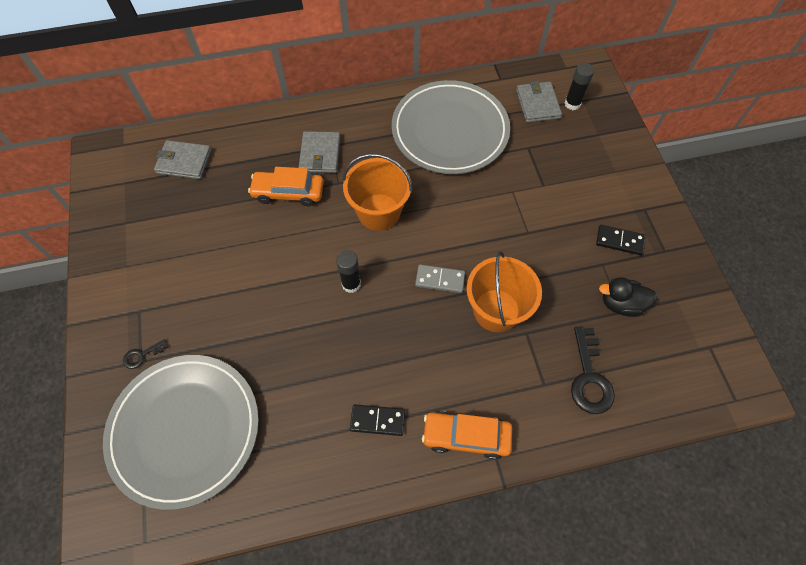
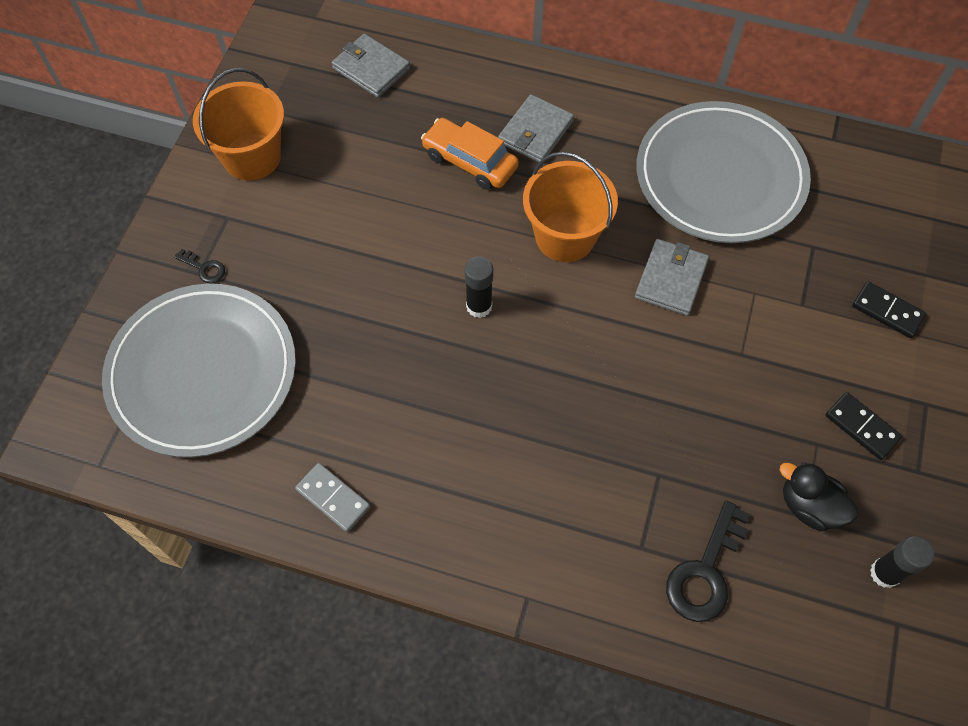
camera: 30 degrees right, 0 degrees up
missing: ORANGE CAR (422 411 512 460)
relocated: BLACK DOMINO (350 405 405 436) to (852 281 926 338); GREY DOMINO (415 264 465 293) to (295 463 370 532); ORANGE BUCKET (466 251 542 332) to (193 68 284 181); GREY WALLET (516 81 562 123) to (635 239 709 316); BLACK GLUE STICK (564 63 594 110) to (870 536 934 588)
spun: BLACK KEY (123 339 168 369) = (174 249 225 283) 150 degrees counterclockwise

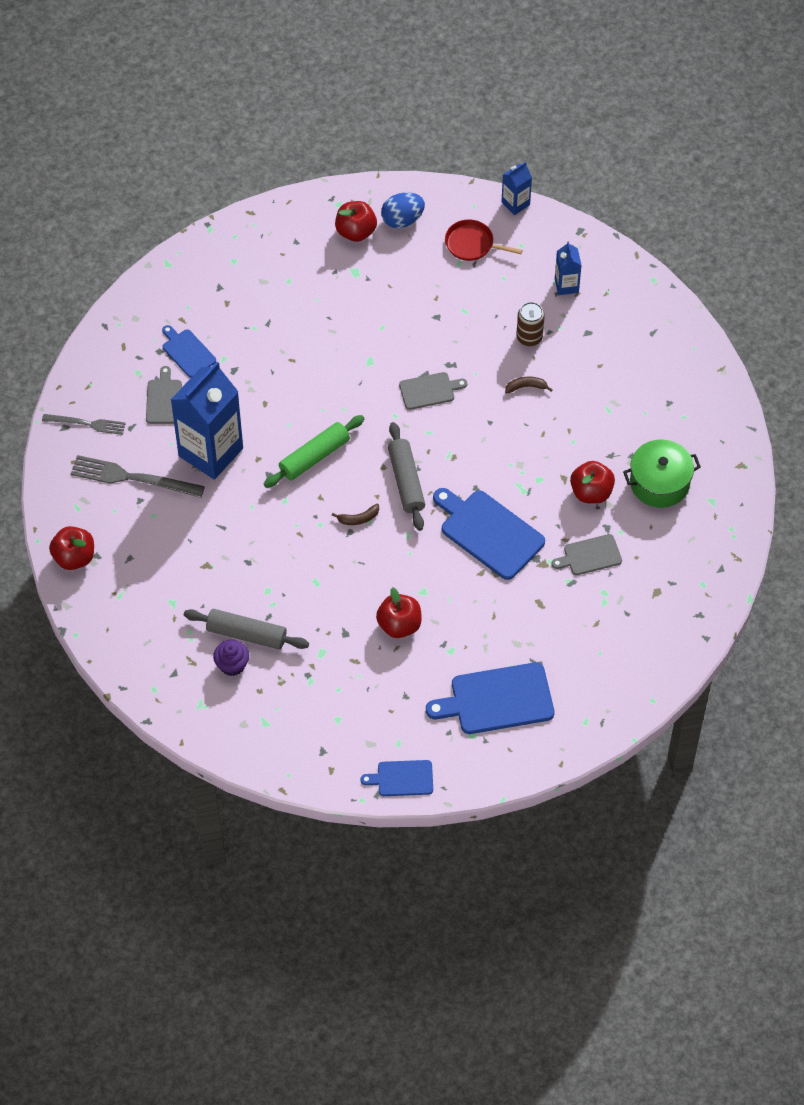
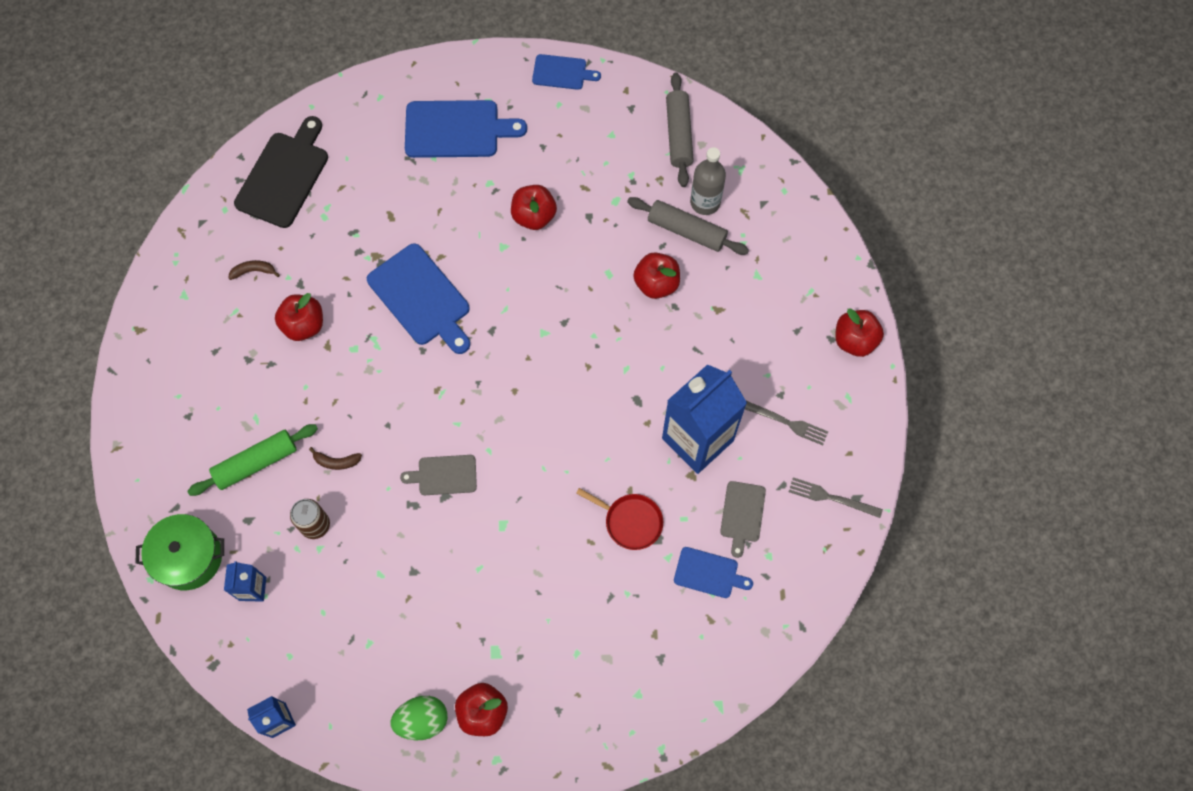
camera: 170 degrees left, 10 degrees up
missing: GREY CUTTING BOARD (552 534 622 575)
appeared: BLACK CUTTING BOARD (234 116 328 228); RED APPLE (633 252 680 299)
relocated: GREEN ROLLING PIN (264 415 364 488) to (187 424 318 496); BROWN BANANA (332 504 379 525) to (228 260 280 280); GREY ROLLING PIN (388 422 425 531) to (666 72 694 187); RED PAN (445 219 523 261) to (576 488 663 550); GREEN POT (623 440 701 508) to (136 514 224 590)
exchanged: PURPLE CUPCAKE (213 640 249 676) to GREY BOTTLE (690 147 726 215)
colour: BLUE EGG (381 192 425 228) to GREEN EGG (391 696 448 740)
spun: BLUE CUTTING BOARD (162 325 216 378) = (674 547 753 598) 45 degrees counterclockwise
size: GREY FORK (71 455 205 498) = (745 401 828 445) x0.62

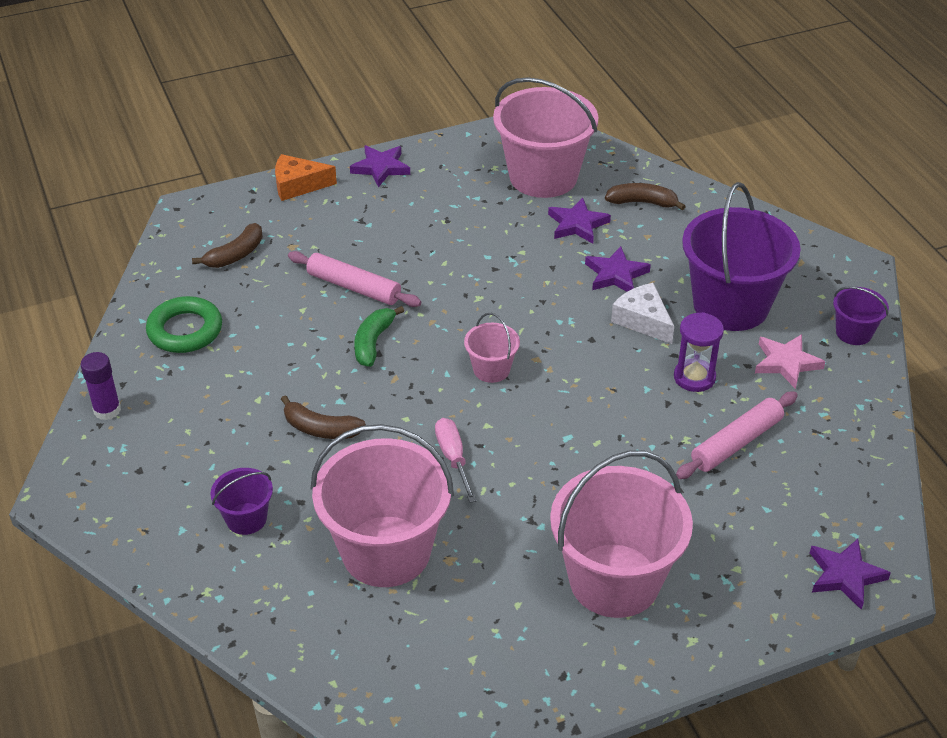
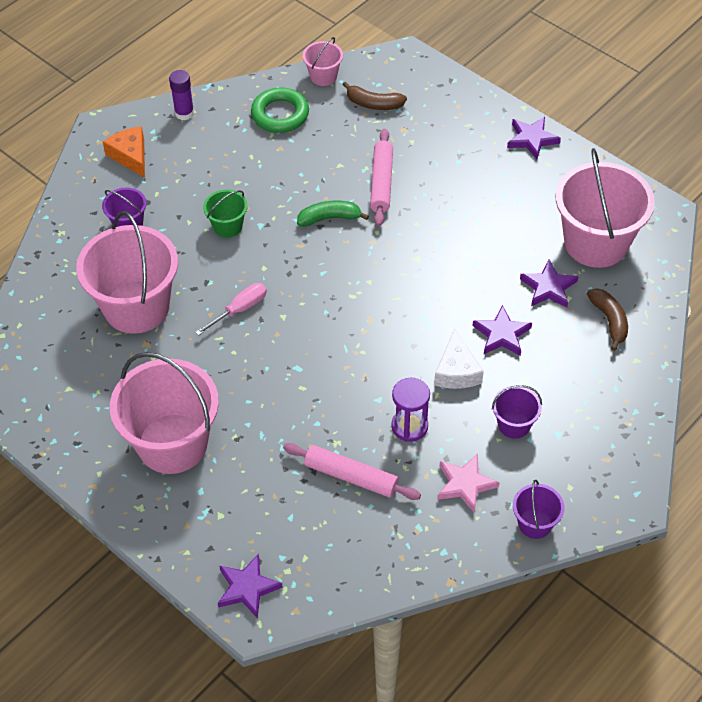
camera: 65 degrees right, 10 degrees up
relocated: ORANGE CHEESE (275 154 337 201) to (103 126 145 178); PINK BUCKET (464 313 520 383) to (302 37 343 86)
exchanged: BROWN BANANA (281 395 366 439) to GREEN BUCKET (203 189 248 238)
spun: WHITE CHEESE (611 283 674 344) = (434 328 484 389) 150 degrees clockwise
size: PURPLE BUCKET (682 182 801 331) = (492 385 542 439) x0.47

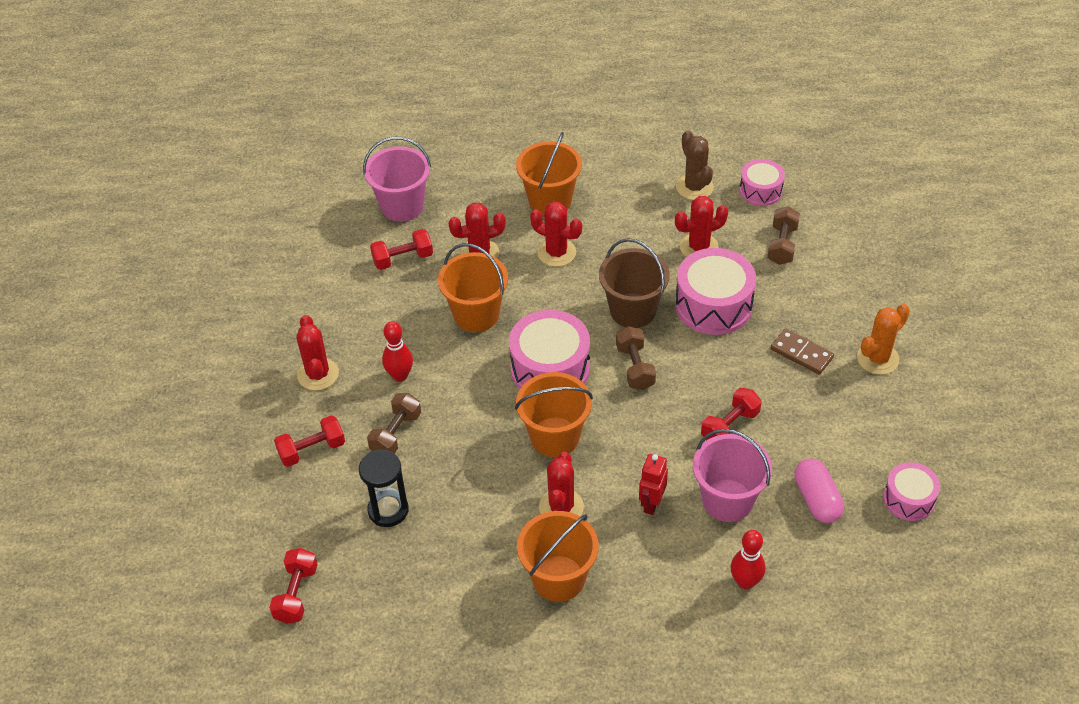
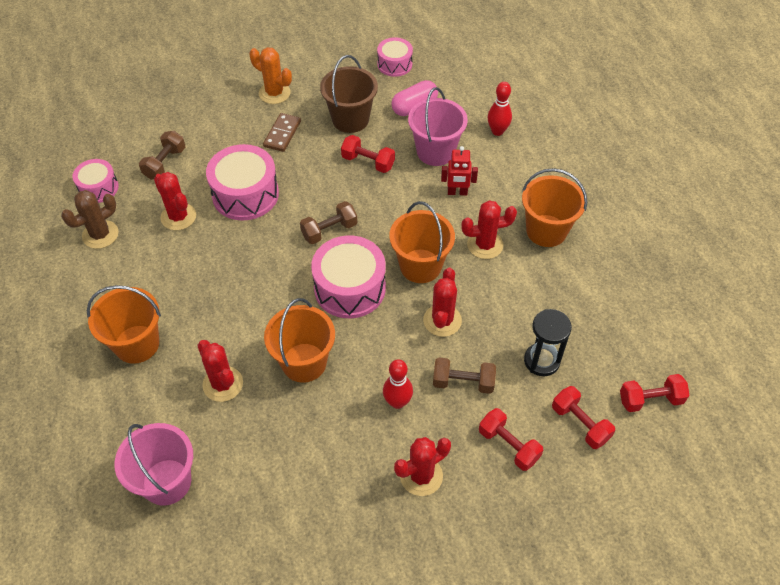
camera: 110 degrees left, 5 degrees up
relocated: RED DUMBBELL (370 229 433 270) to (552 386 615 449); RED CACTUS (530 202 582 267) to (423 268 462 337); BROWN BUCKET (599 238 670 328) to (320 55 378 133)
spun: BROWN DUMBBELL (767 206 800 265) = (139 131 185 180) 60 degrees counterclockwise

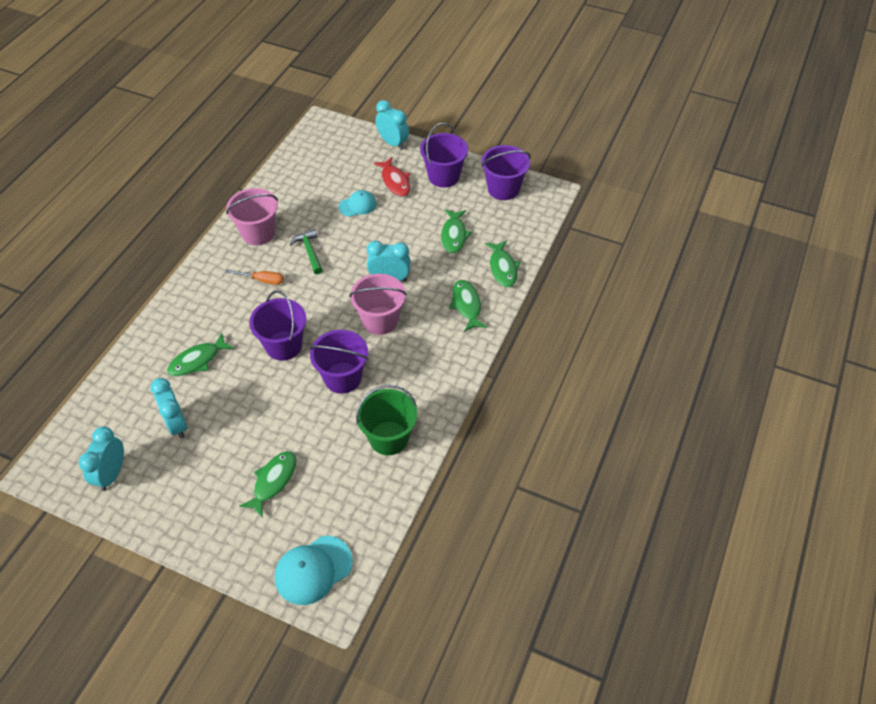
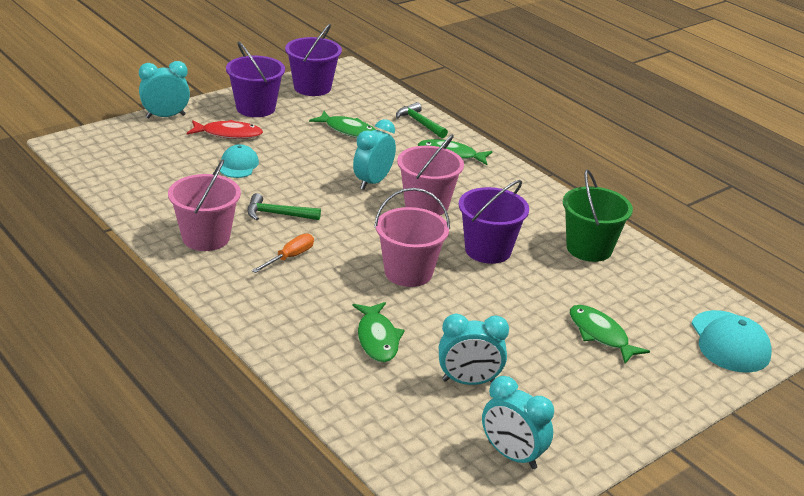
camera: 65 degrees left, 20 degrees down
exchanged: GREEN FISH (485 240 520 287) to GREEN HAMMER (396 102 448 138)
colour: PURPLE BUCKET (249 291 306 361) to PINK BUCKET (374 188 450 287)

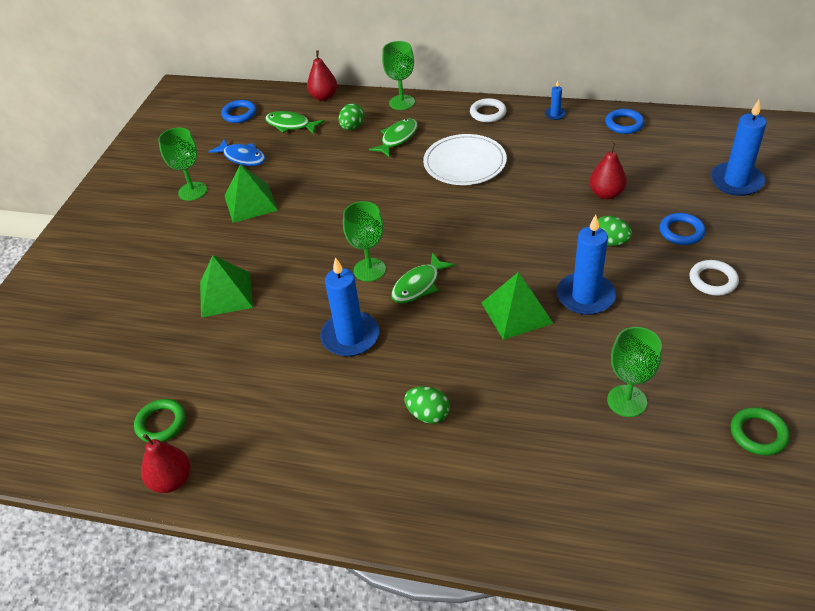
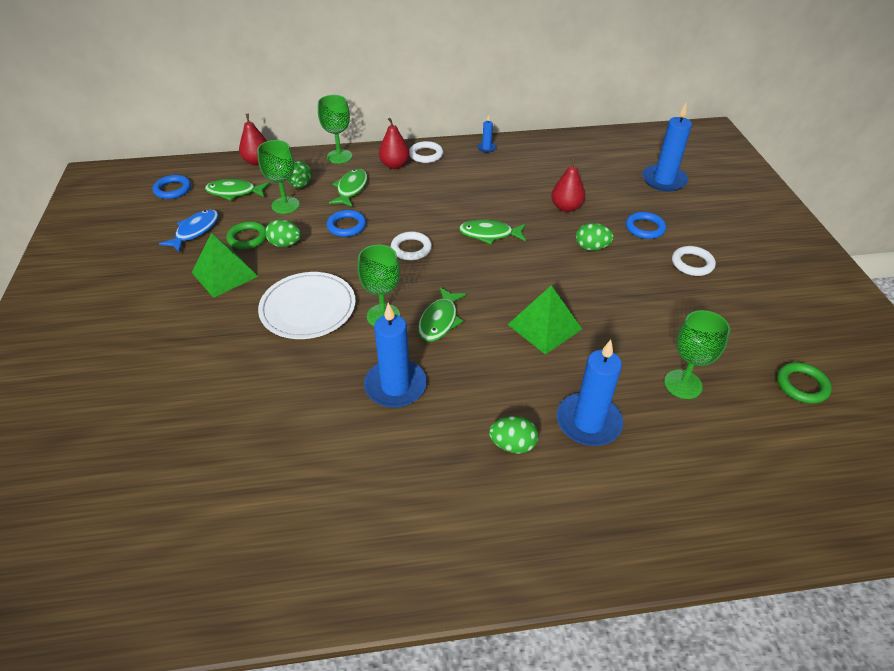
camera: 25 degrees left, 0 degrees up
missing: GREEN PYRAMID (200 255 253 318)
appeared: GREEN EGG (265 219 301 247); WHITE RING (391 232 432 260); GREEN FISH (459 220 526 244)
relocated: GREEN RING (134 399 186 442) to (226 221 267 250); RED PEAR (141 434 191 493) to (379 118 410 169); GREEN GOBLET (158 128 207 201) to (257 140 300 214); WHITE PLATE (423 134 507 185) to (258 272 356 339); BLUE CANDLE (557 214 616 315) to (557 340 623 446); BLUE RING (605 109 644 134) to (326 210 366 237)
spun: BLUE FISH (208 139 265 166) = (159 209 219 253) 75 degrees counterclockwise

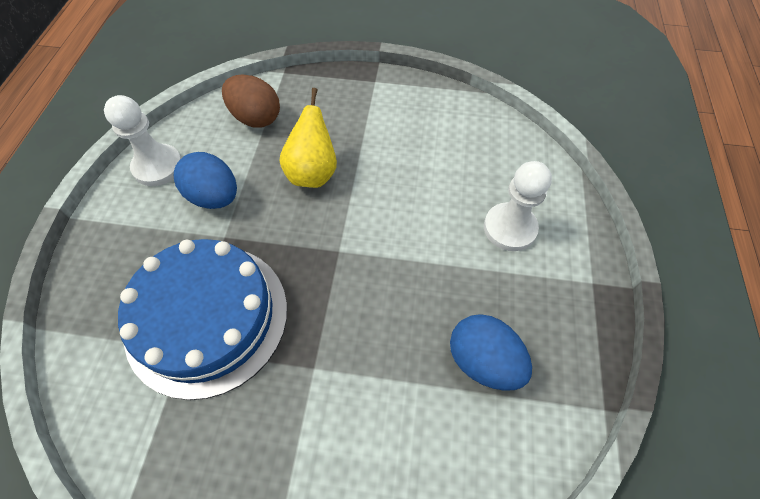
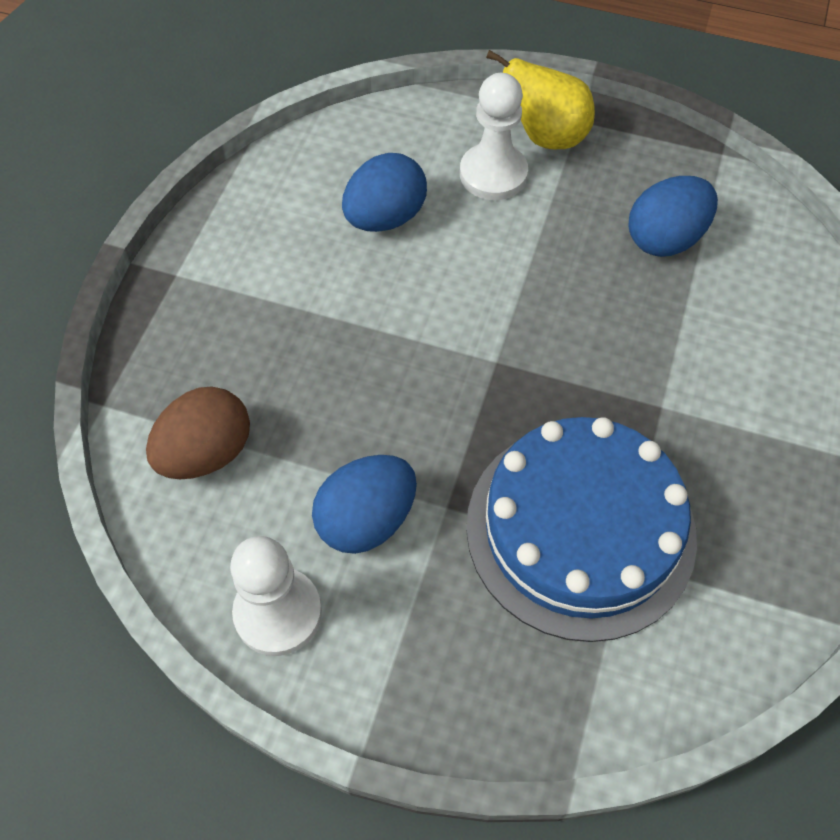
camera: 80 degrees left, 0 degrees up
appeared: BLUE EGG (342 153 427 232)
relocated: YELLOW PEAR (280 88 337 188) to (486 50 595 149)

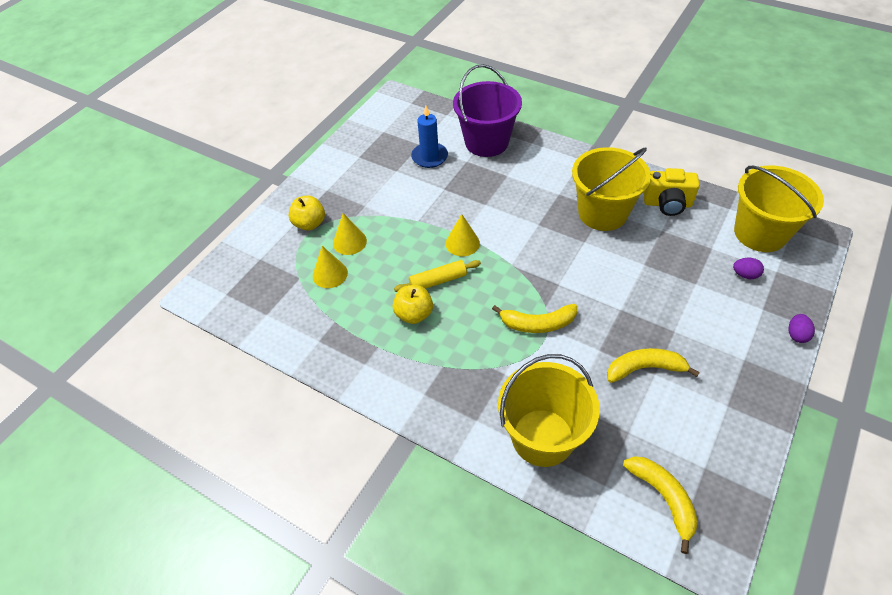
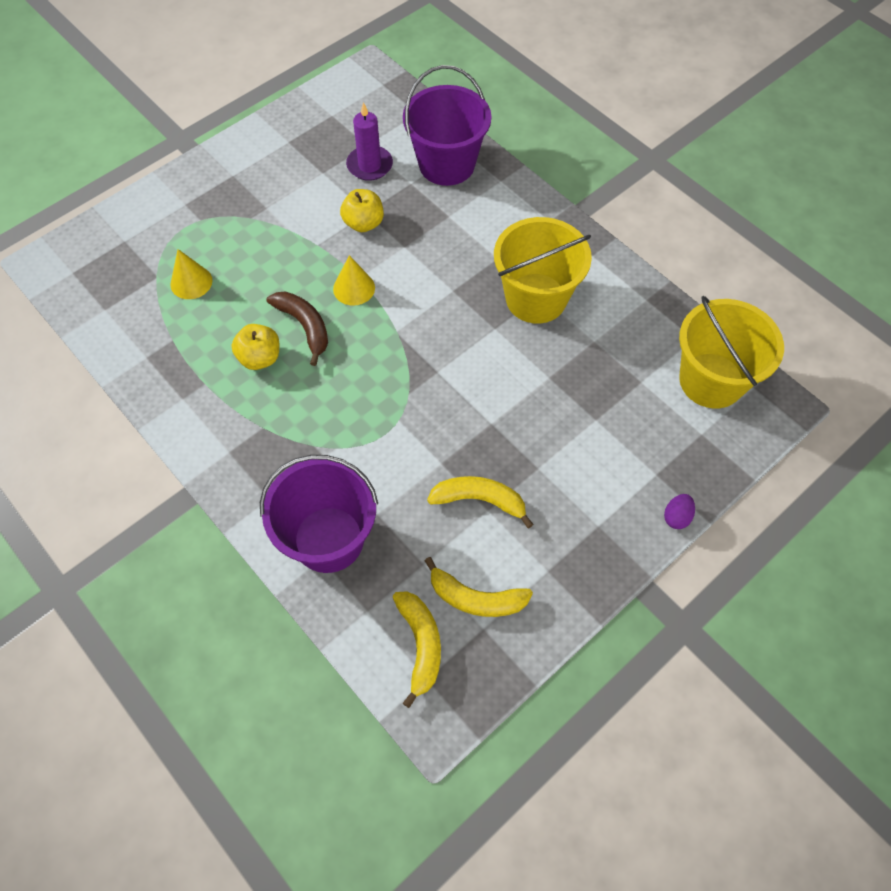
camera: 15 degrees right, 10 degrees up
missing: YELLOW CONE (333 213 367 255); YELLOW CAMERA (643 168 700 216); PURPLE EGG (733 258 764 279)
relocated: YELLOW APPLE (289 196 325 231) to (340 189 384 232); YELLOW BANANA (492 304 577 333) to (424 557 533 617)
exchanged: YELLOW ROLLING PIN (394 260 481 292) to BROWN BANANA (266 291 328 366)
colour: BLUE CANDLE (411 106 448 168) to PURPLE CANDLE (346 102 393 181); YELLOW BUCKET (498 354 600 467) to PURPLE BUCKET (260 455 378 573)

